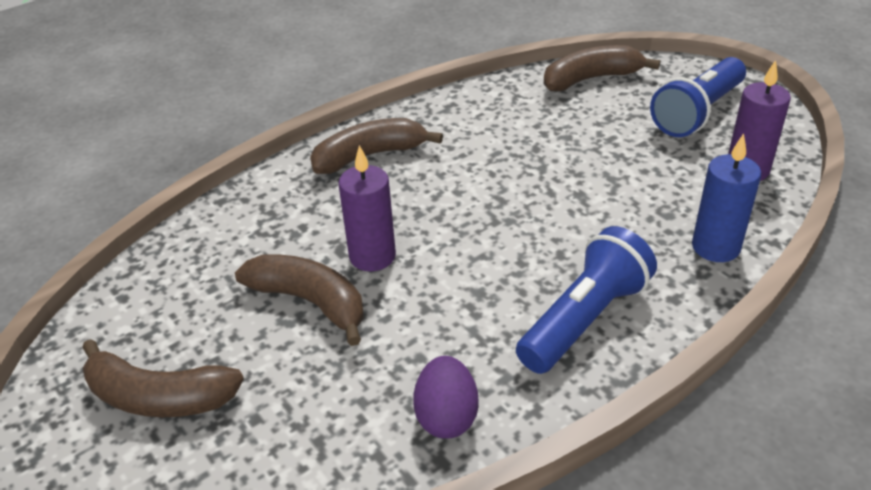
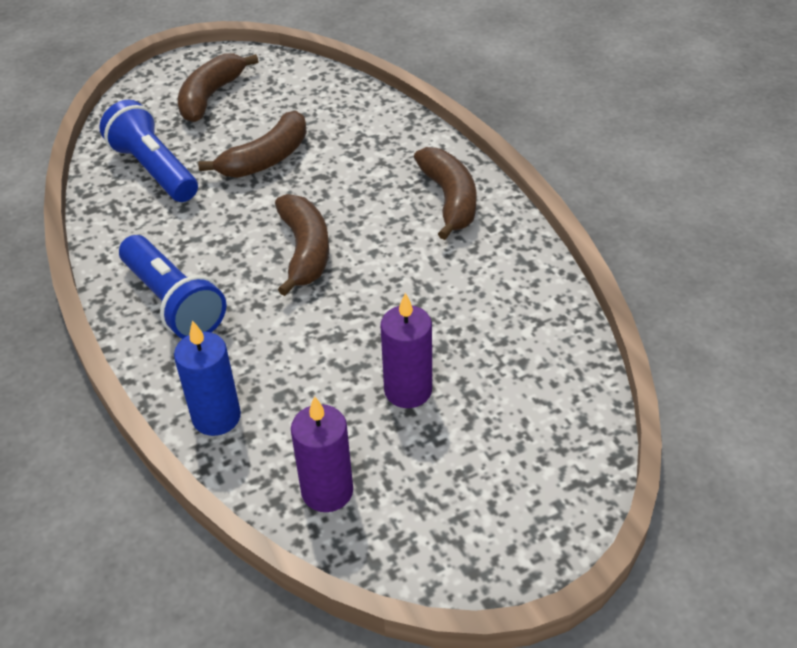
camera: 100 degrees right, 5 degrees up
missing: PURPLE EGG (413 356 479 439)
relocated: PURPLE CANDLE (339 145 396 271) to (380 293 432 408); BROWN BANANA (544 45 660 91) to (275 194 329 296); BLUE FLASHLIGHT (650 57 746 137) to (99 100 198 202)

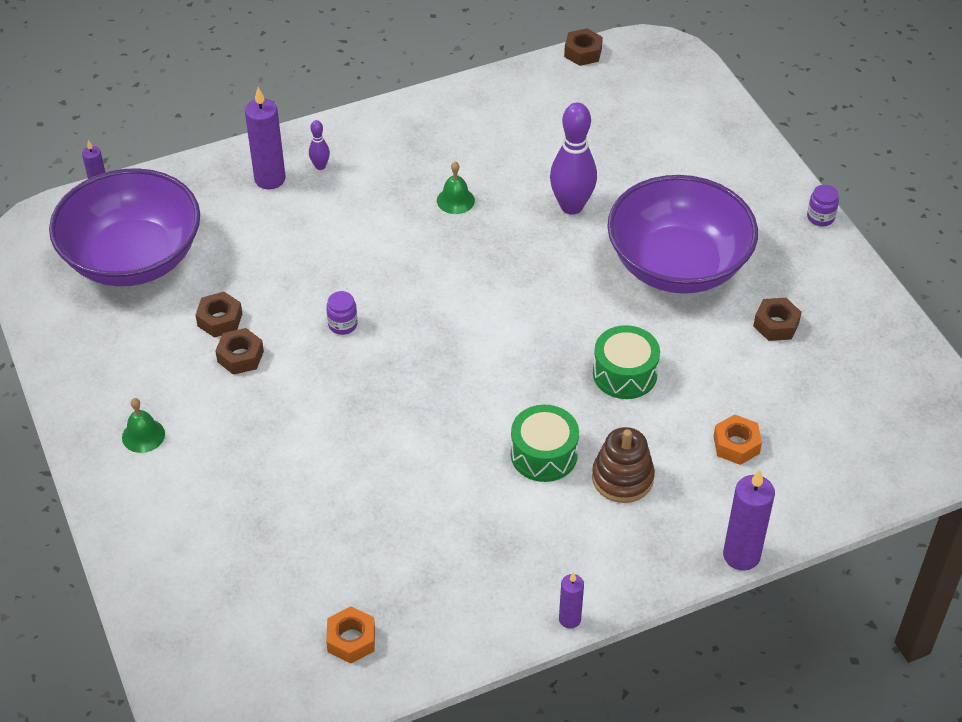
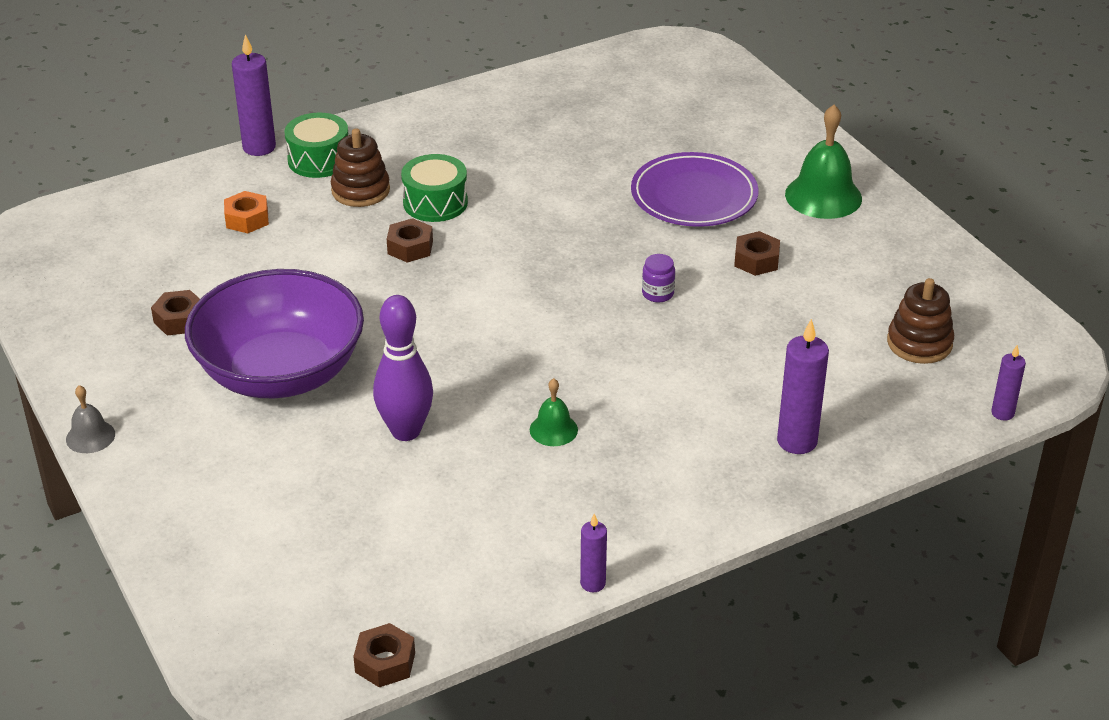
camera: 175 degrees right, 10 degrees down
missing: PURPLE BOWLING PIN (309 120 330 170); ORANGE NUT (326 606 375 664)
appeared: PURPLE PLATE (631 152 759 227)
relocated: BROWN NUT (196 292 242 338) to (387 218 433 263); PURPLE CANDLE (559 572 584 629) to (580 513 607 592); GREEN DRUM (593 325 660 399) to (284 113 348 178)
exchanged: PURPLE BOWL (49 168 200 286) to BROWN STACKING TOY (887 278 954 364); PURPLE JAR (807 185 839 226) to GREY BELL (66 385 115 453)
size: GREEN BELL (122 398 165 453) = (785 105 862 219) x1.85

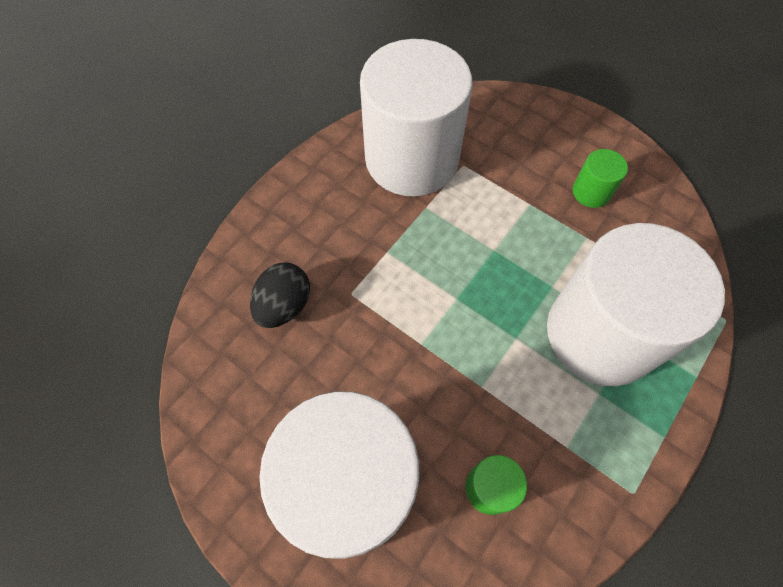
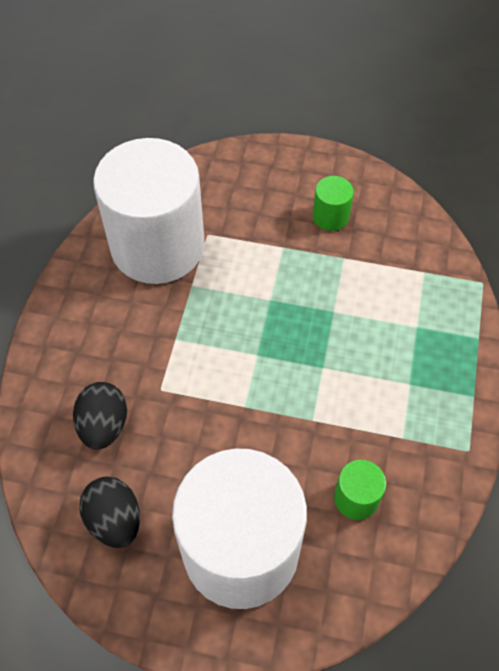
camera: 25 degrees left, 5 degrees down
missing: WHITE CYLINDER (547 223 725 386)
appeared: BLACK EGG (79 477 140 548)

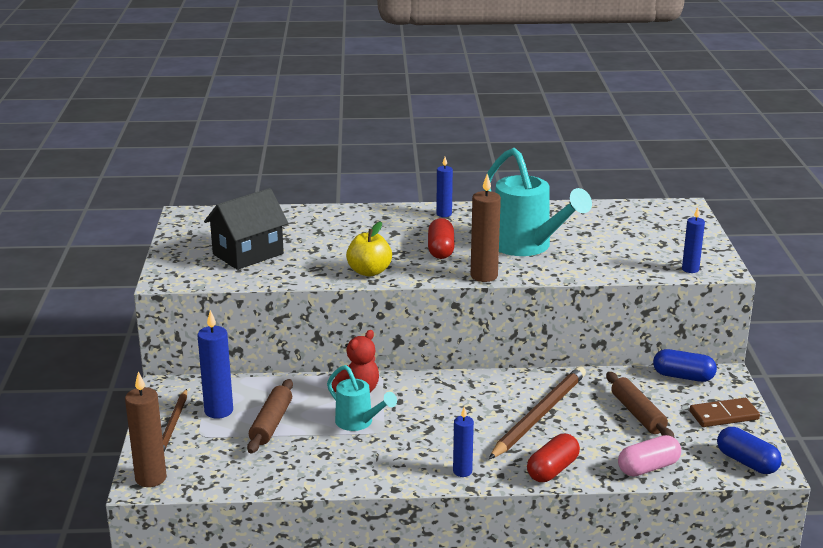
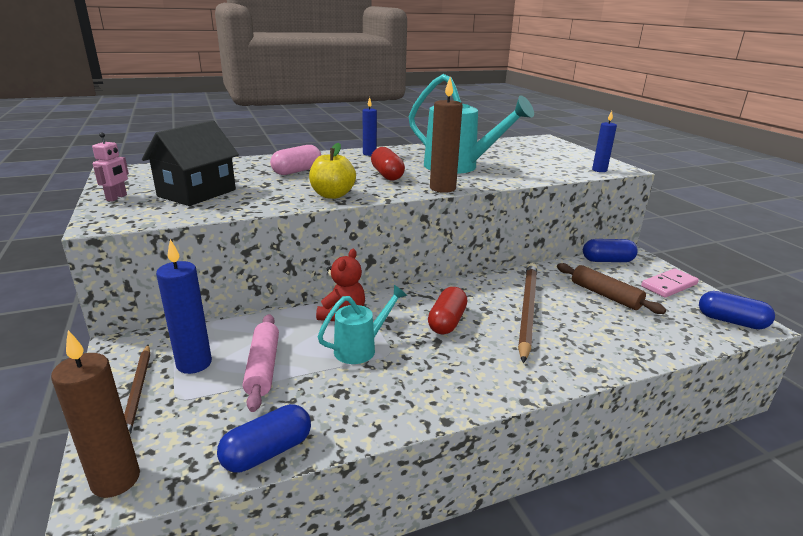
camera: 20 degrees left, 0 degrees up
missing: BLUE CANDLE (453 407 474 477)
appeared: PINK ROBOT (92 133 129 201); BLUE CAPSULE (217 404 311 472)
relocated: RED CAPSULE (527 434 580 482) to (428 287 467 334); PINK CAPSULE (618 435 681 477) to (270 145 321 175)
colour: BROWN ROLLING PIN (247 379 293 453) to PINK ROLLING PIN (243 314 279 412); BROWN DOMINO (689 398 760 427) to PINK DOMINO (641 269 699 298)
spun: TURQUOISE WATERING CAN (327 365 397 431) = (318 285 407 364) 60 degrees counterclockwise

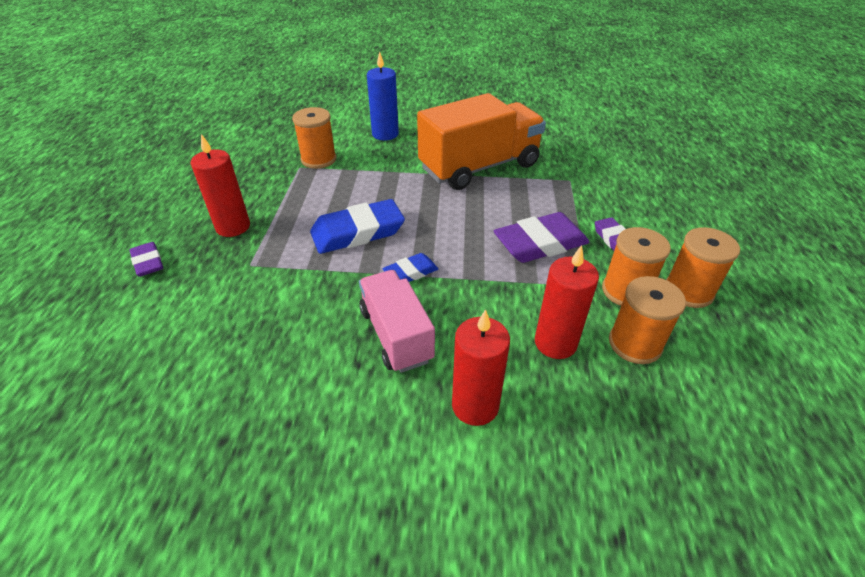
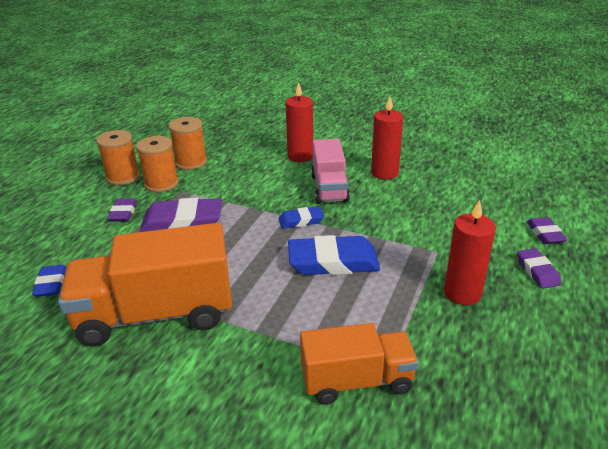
camera: 160 degrees left, 10 degrees down
missing: BLUE CANDLE (367 52 399 140)
appeared: BLUE ERASER (32 265 66 297); PURPLE ERASER (527 217 568 244)
relocated: RED CANDLE (535 245 599 359) to (371 97 403 180)
exchanged: ORANGE SPOOL (292 107 336 169) to ORANGE TRUCK (300 323 419 404)

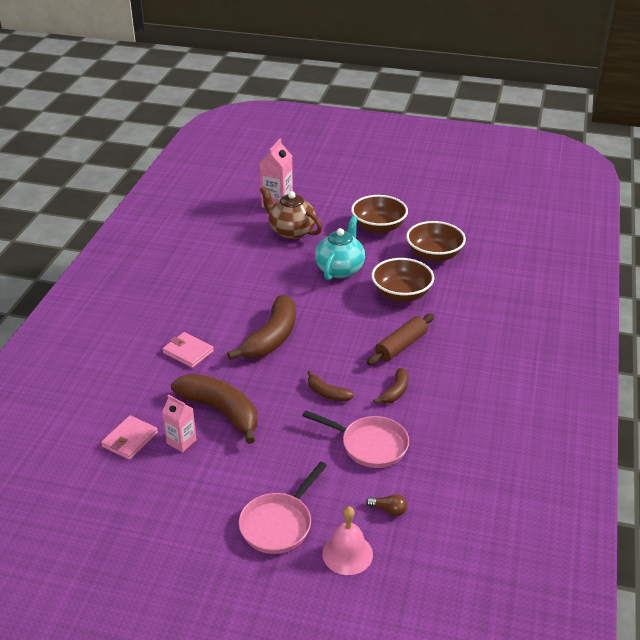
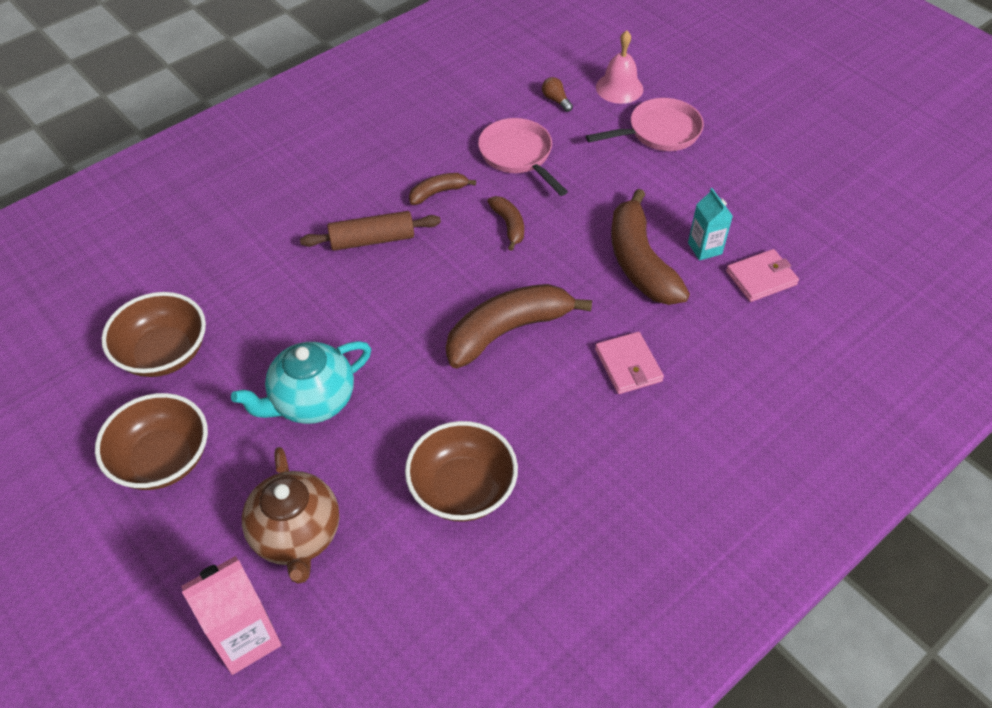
camera: 145 degrees left, 15 degrees up
relocated: BROWN BOWL (371 258 434 302) to (405 421 518 522)
colour: PINK CARTON (162 395 197 452) to TURQUOISE CARTON (688 188 733 261)

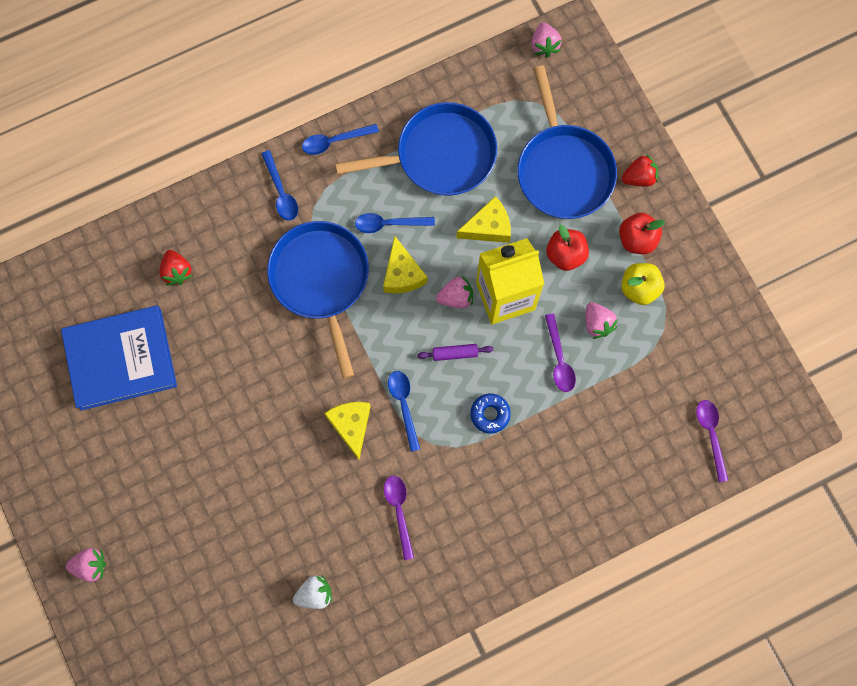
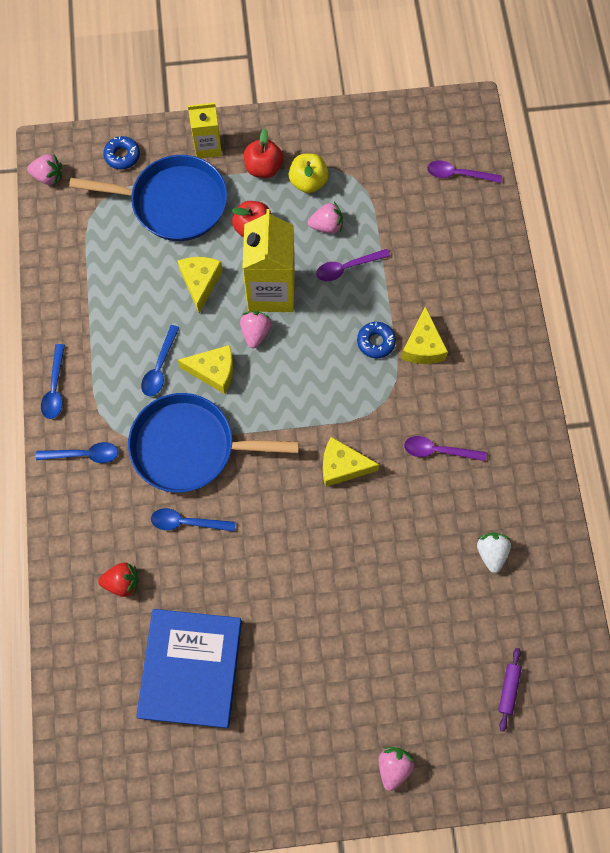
camera: 70 degrees left, 5 degrees down
missing: BLUE PAN (335 102 497 196)
appeared: BLUE DONUT (103 136 140 169); YELLOW CHEESE (401 306 448 364)
relocated: BLUE SPOON (388 371 420 452) to (151 508 236 532); PURPLE ROLLING PIN (417 344 493 361) to (498 648 522 732)
exchanged: RED STRAWBERRY (622 155 658 187) to YELLOW CARTON (188 103 222 158)
spun: PURPLE SPOON (545 314 576 392) = (316 249 390 281) 150 degrees clockwise

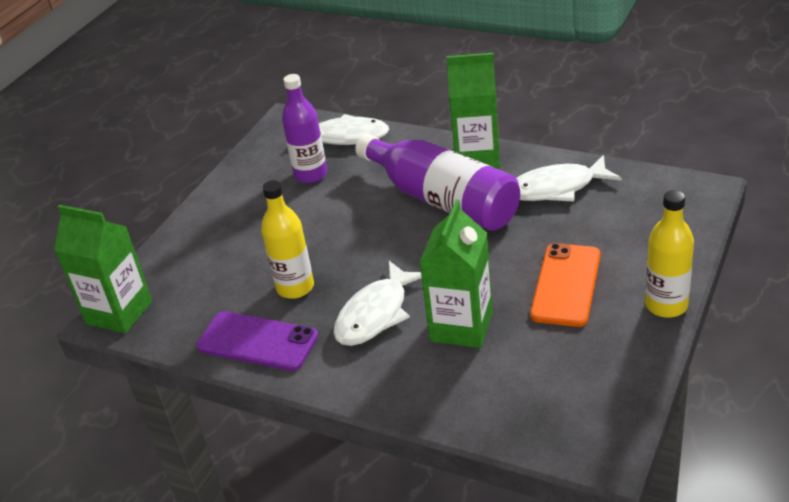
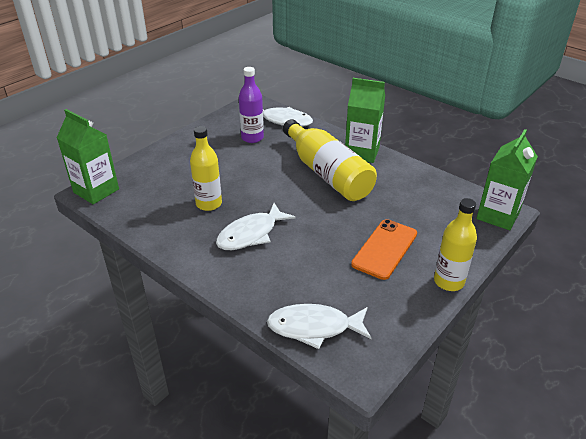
camera: 10 degrees right, 0 degrees up
missing: PURPLE PHONE (196 311 318 371)
relocated: GREEN CARTON (419 200 493 348) to (476 129 538 230); WHITE FISH (516 155 622 202) to (267 304 371 349)
colour: PURPLE BOTTLE (355 134 520 231) to YELLOW BOTTLE (283 119 377 201)

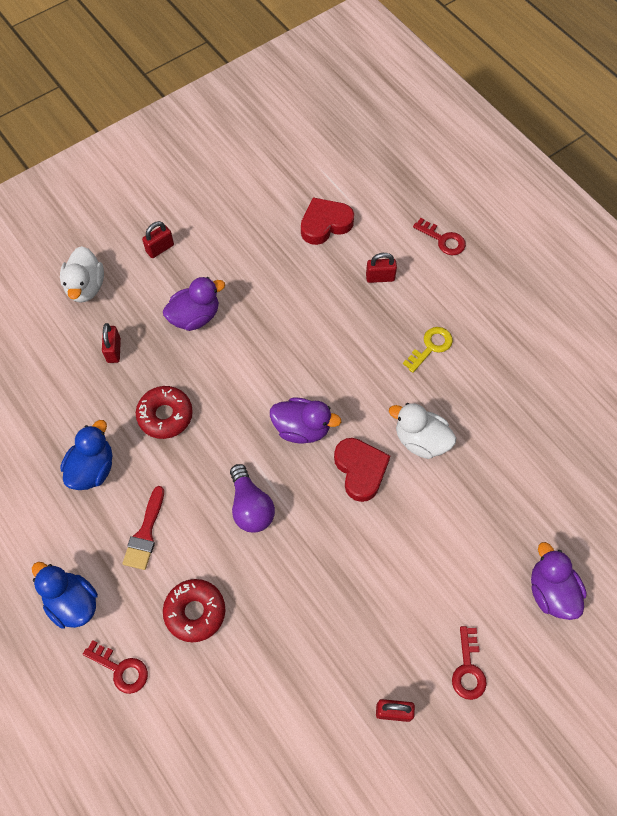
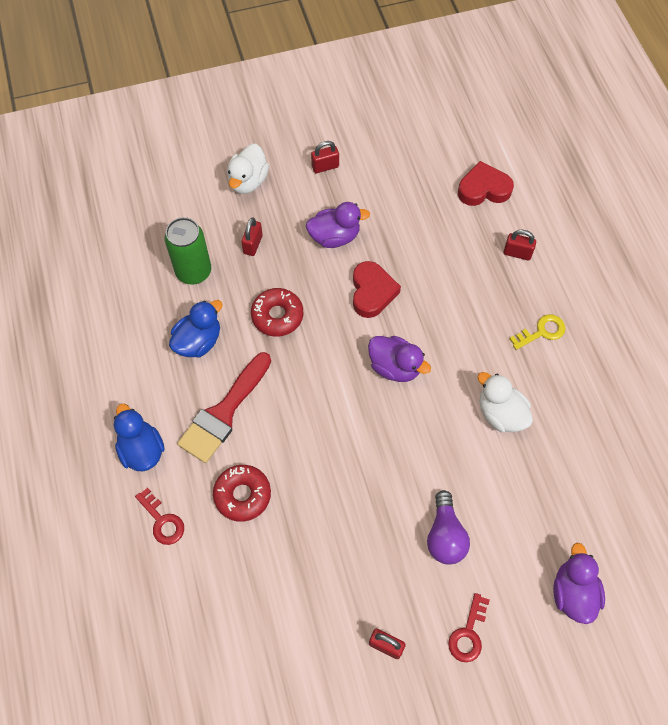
camera: 20 degrees right, 0 degrees up
missing: RED KEY (413 218 466 255)
appeared: GREEN CAN (165 217 211 285)
relocated: PURPLE LIGHT BULB (230 464 275 533) to (427 490 470 564); RED HEART (334 438 390 502) to (353 261 401 318)
size: RED BRUSH (123 486 164 570) = (177 352 271 463) x1.62

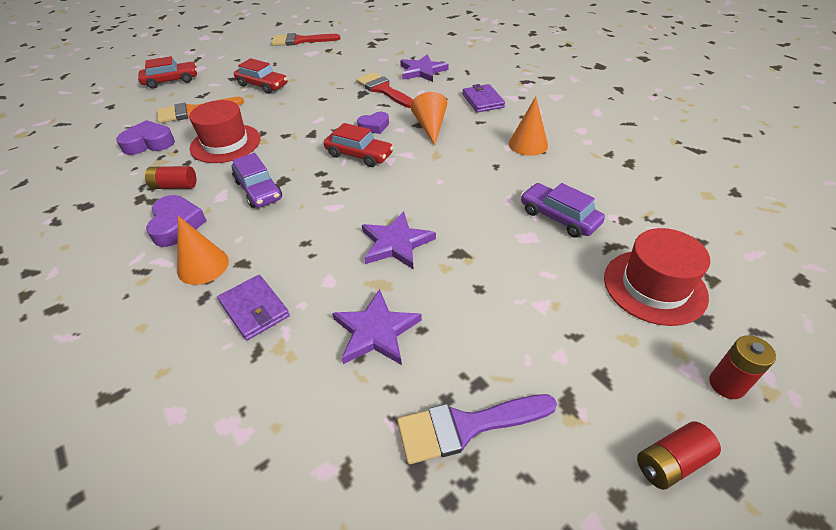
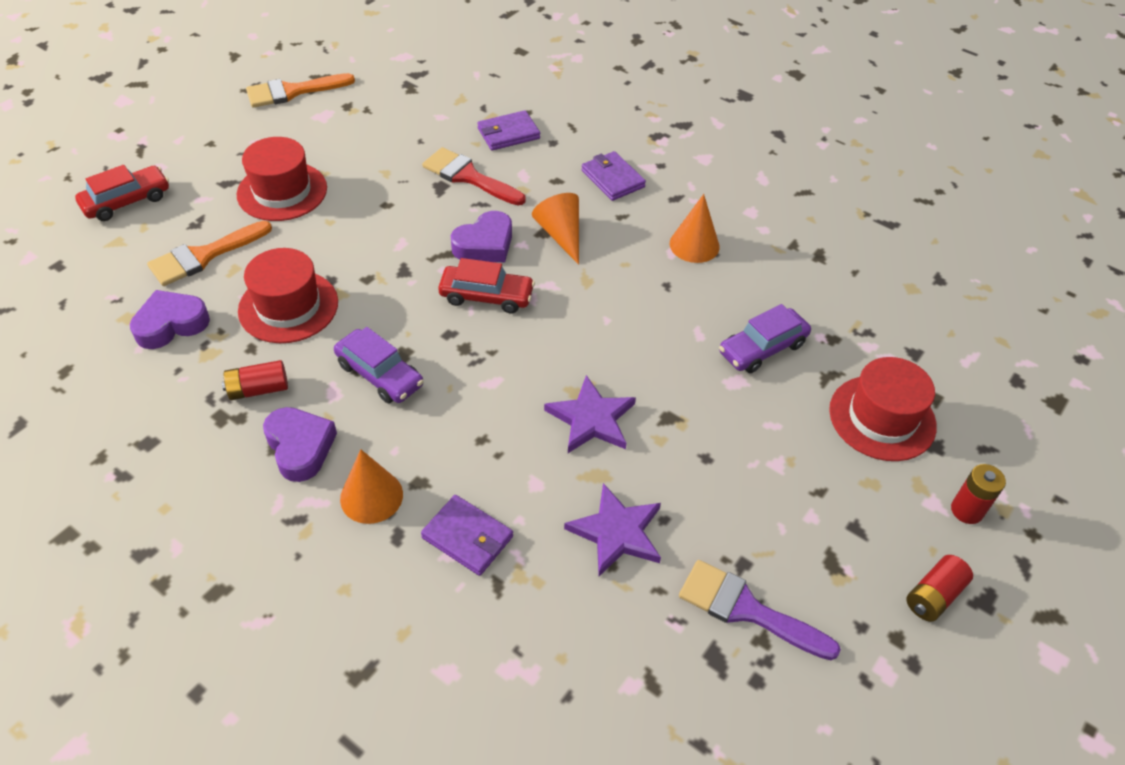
camera: 20 degrees left, 5 degrees up
exchanged: RED CAR (234 58 288 94) to RED HAT (237 137 327 221); PURPLE STAR (400 54 448 82) to PURPLE WALLET (477 110 540 150)
colour: RED BRUSH (272 33 340 46) to ORANGE BRUSH (246 73 355 107)
spun: PURPLE BRUSH (397 394 557 464) = (679 560 841 660) 60 degrees clockwise; PURPLE CAR (521 183 605 238) = (719 304 811 373) 60 degrees counterclockwise
size: PURPLE HEART (357 112 389 134) = (451 211 512 262) x1.51

